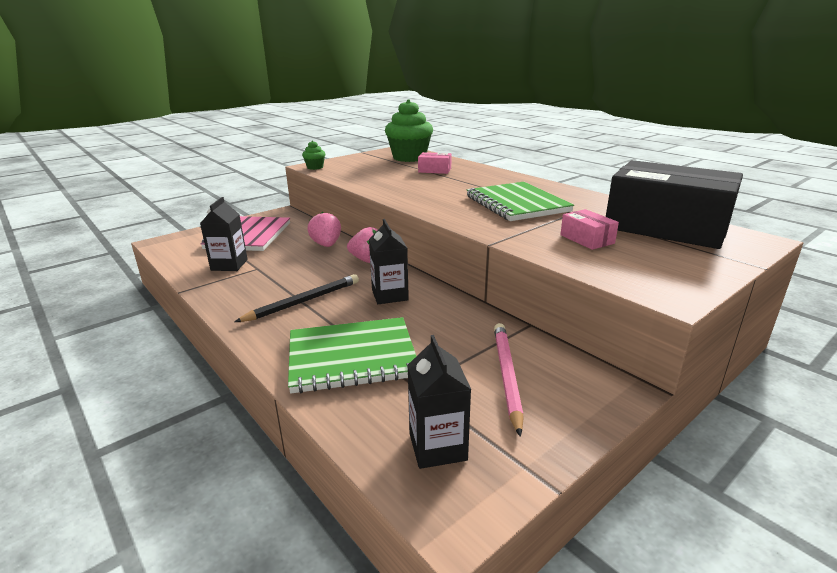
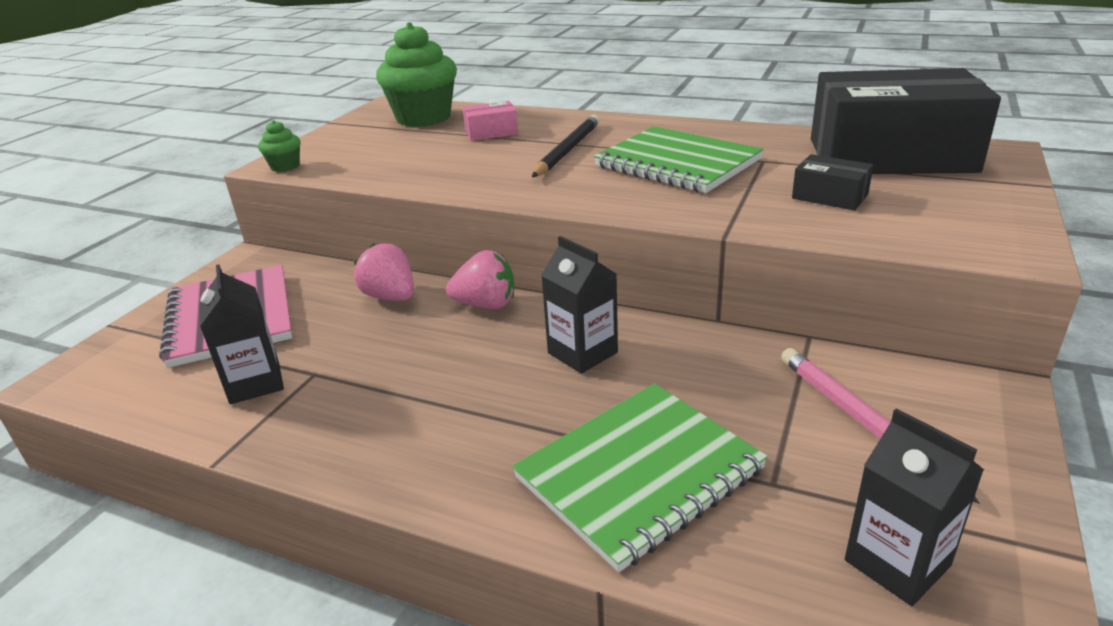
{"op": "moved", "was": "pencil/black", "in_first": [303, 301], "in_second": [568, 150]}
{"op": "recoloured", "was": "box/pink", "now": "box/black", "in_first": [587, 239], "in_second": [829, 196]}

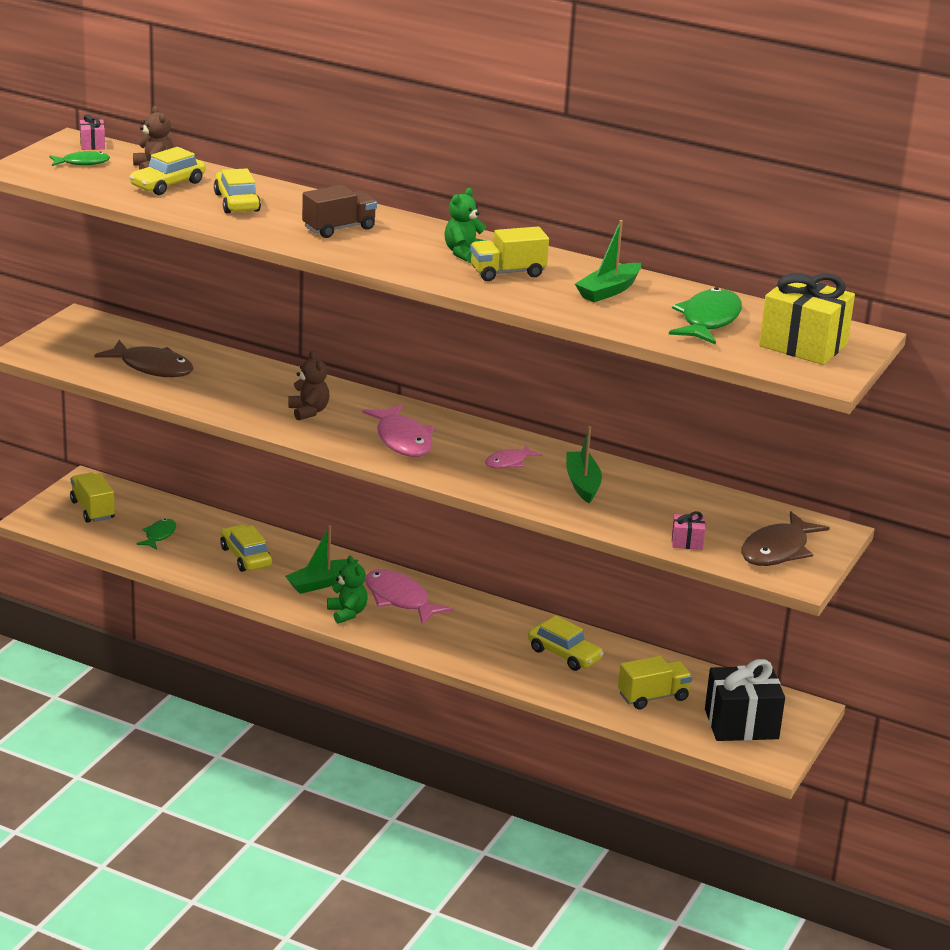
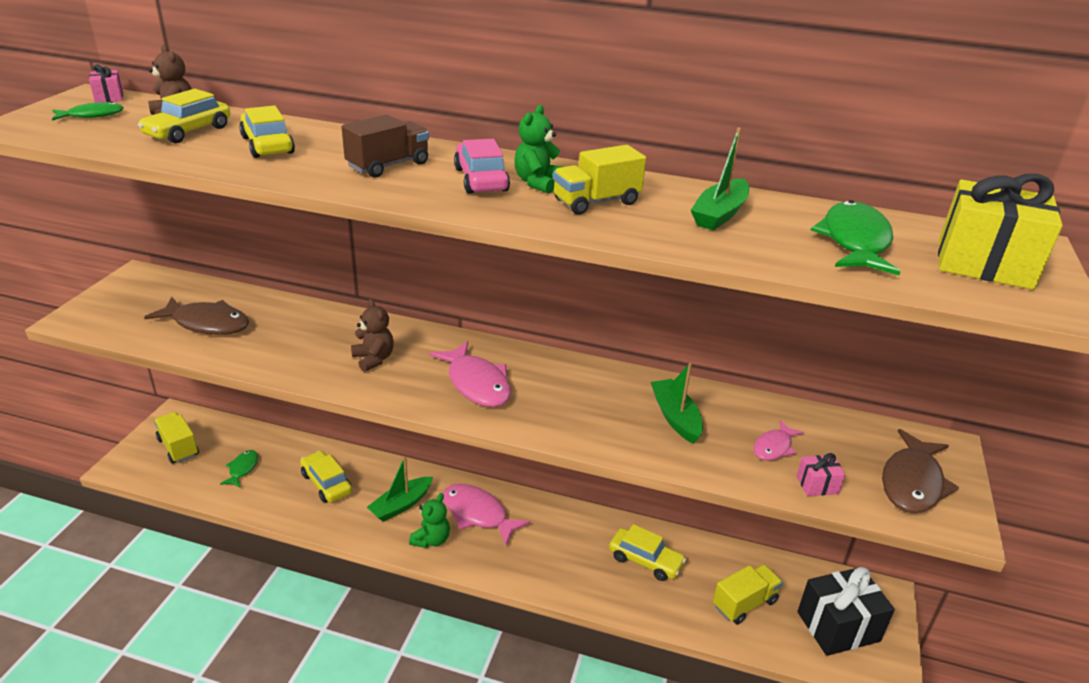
{"op": "added", "now": "car/pink", "in_second": [481, 180]}
{"op": "moved", "was": "fish/pink", "in_first": [509, 462], "in_second": [774, 447]}
{"op": "turned", "was": "teddy bear/green", "in_first": [347, 613], "in_second": [431, 540], "clockwise": 60}

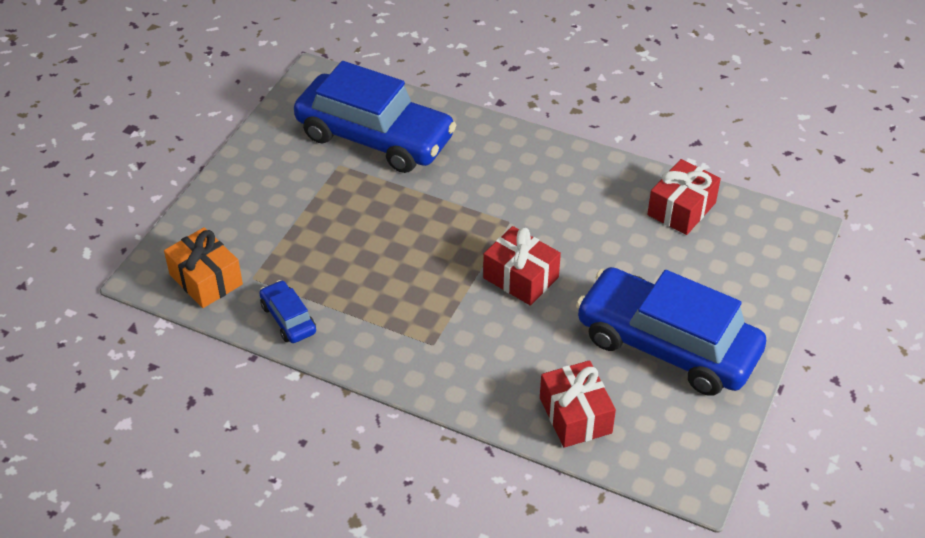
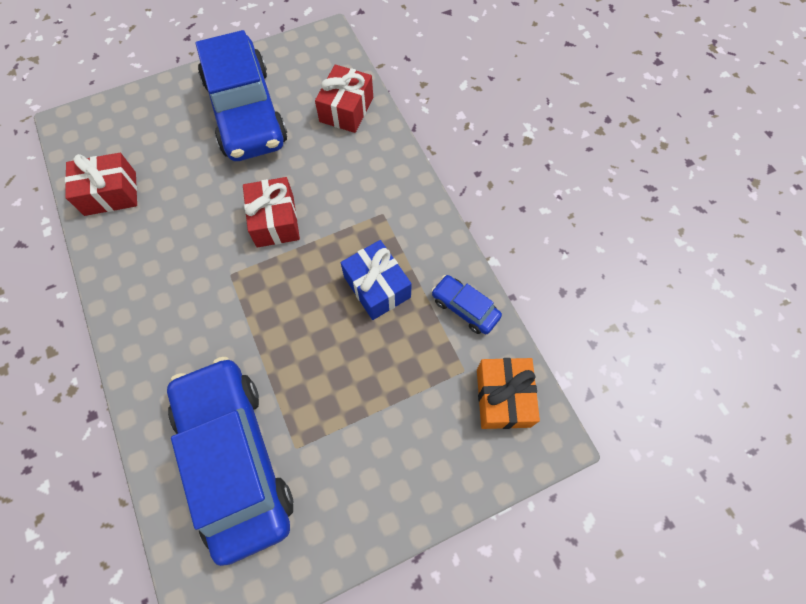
{"op": "added", "now": "gift/blue", "in_second": [377, 287]}
{"op": "turned", "was": "car/blue", "in_first": [288, 319], "in_second": [465, 308], "clockwise": 120}

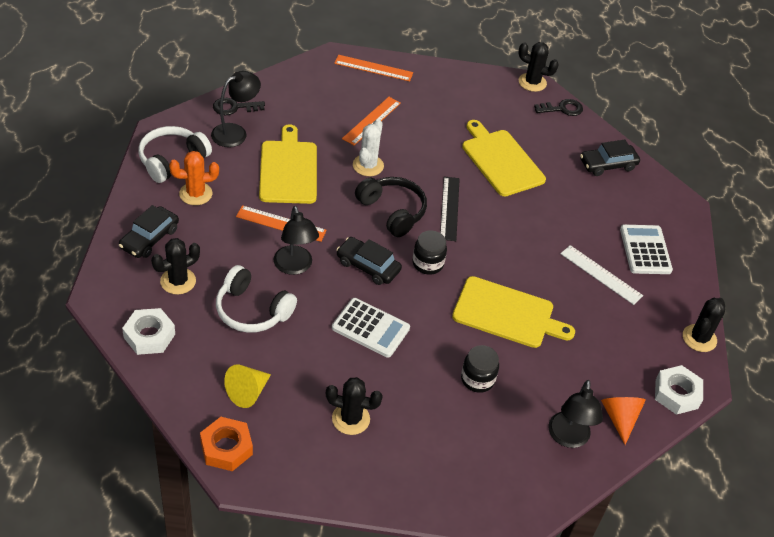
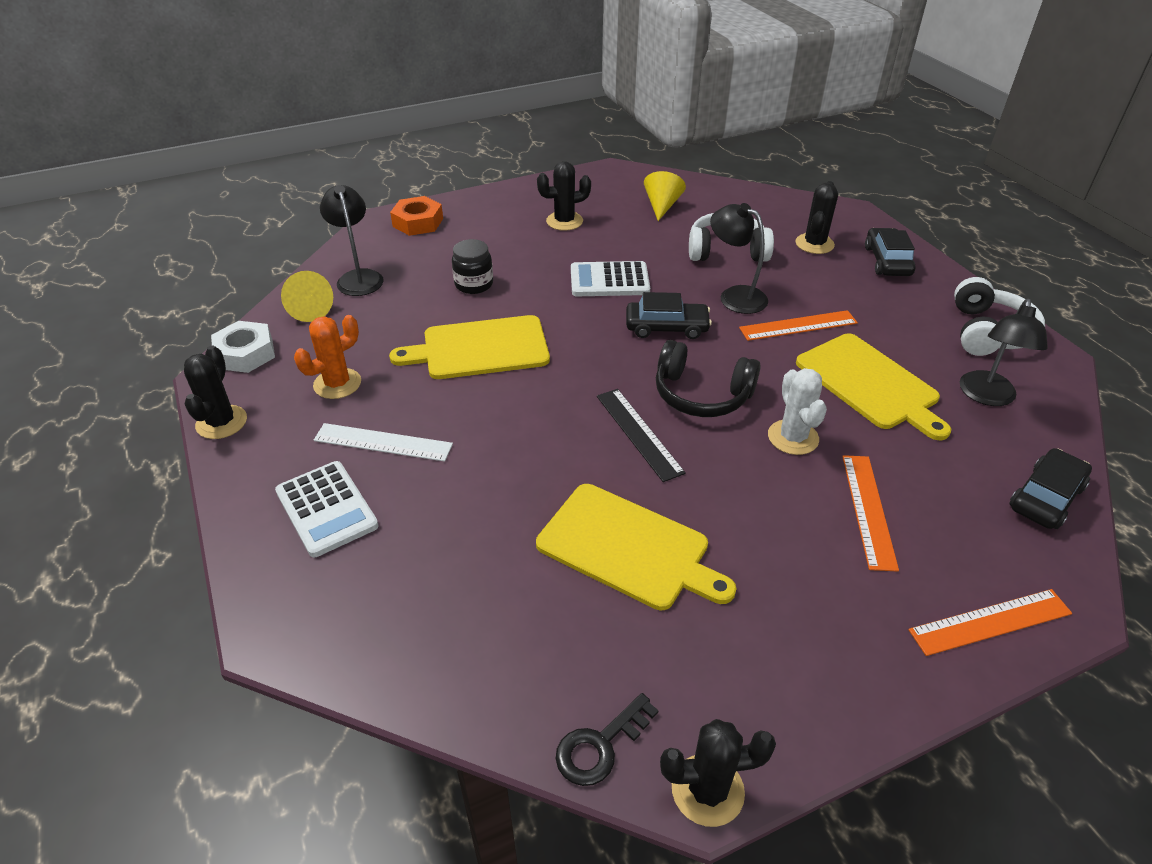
{"op": "removed", "was": "nut/white", "in_first": [149, 336]}
{"op": "removed", "was": "key/black", "in_first": [234, 107]}
{"op": "removed", "was": "jar/black", "in_first": [427, 263]}
{"op": "moved", "was": "cactus/orange", "in_first": [195, 194], "in_second": [337, 384]}
{"op": "moved", "was": "nut/orange", "in_first": [226, 448], "in_second": [418, 222]}
{"op": "moved", "was": "car/black", "in_first": [607, 165], "in_second": [1046, 497]}
{"op": "recoloured", "was": "cone/orange", "now": "cone/yellow", "in_first": [619, 418], "in_second": [309, 310]}

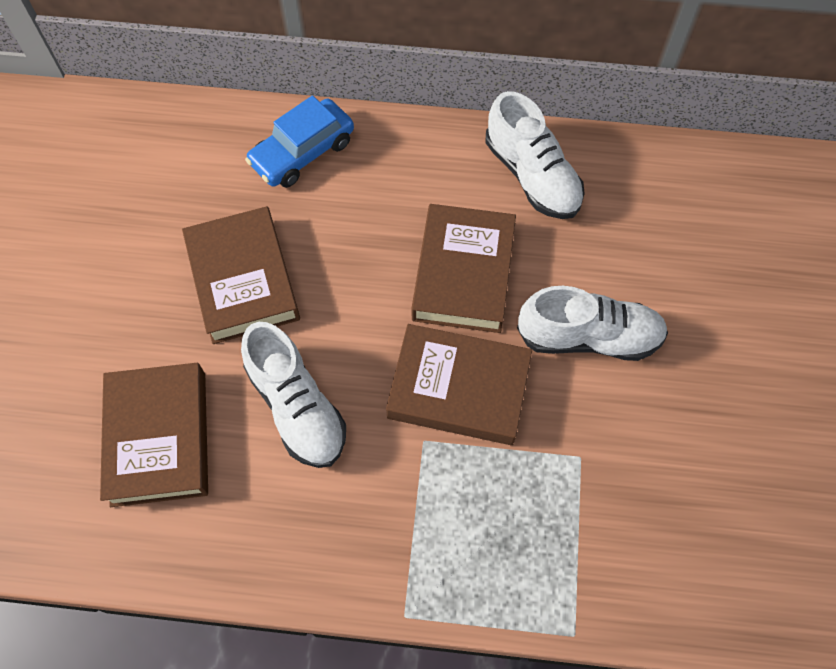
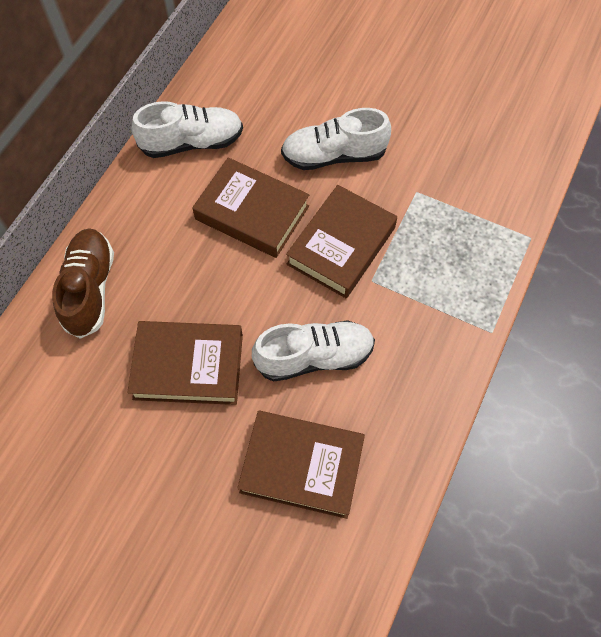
{"op": "replaced", "was": "car/blue", "now": "shoe/brown", "in_first": [302, 152], "in_second": [90, 289]}
{"op": "turned", "was": "shoe/white", "in_first": [589, 337], "in_second": [334, 155], "clockwise": -120}

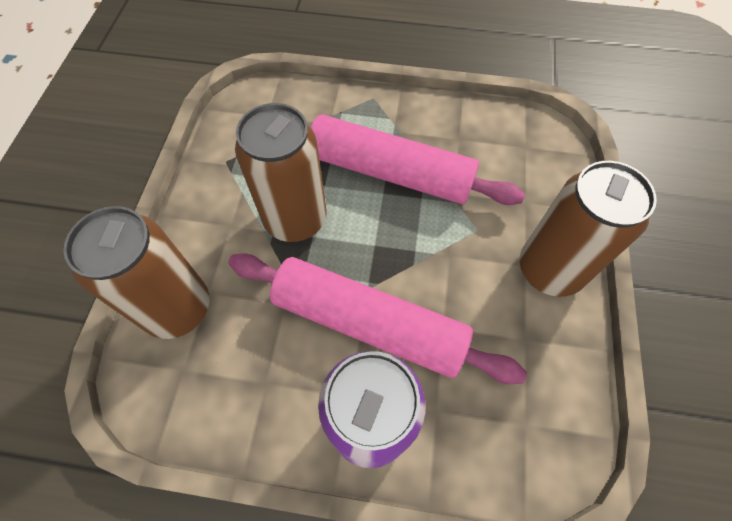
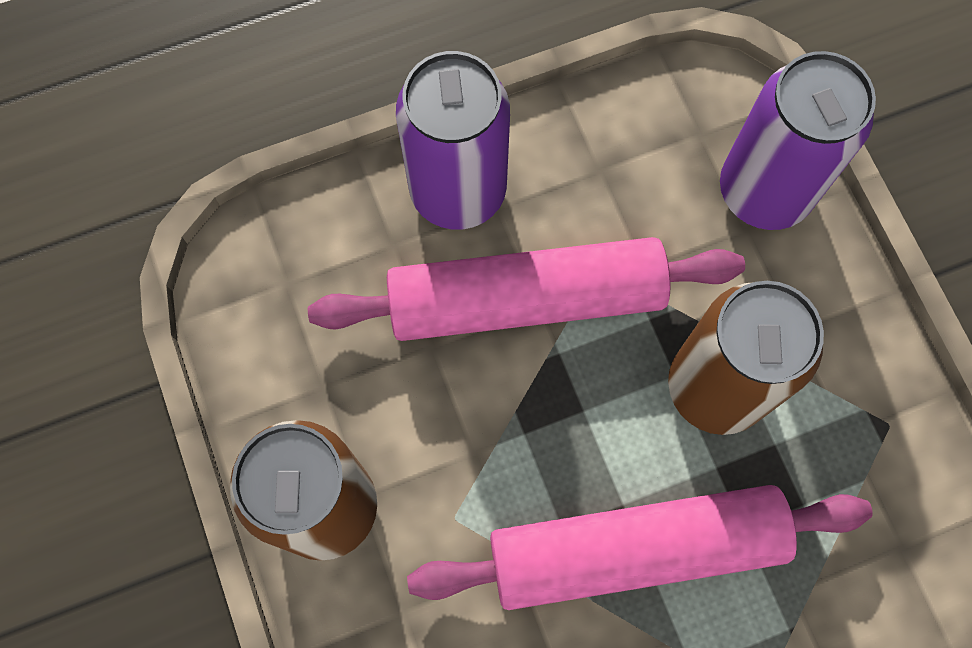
{"op": "recoloured", "was": "can/brown", "now": "can/purple", "in_first": [178, 308], "in_second": [764, 191]}

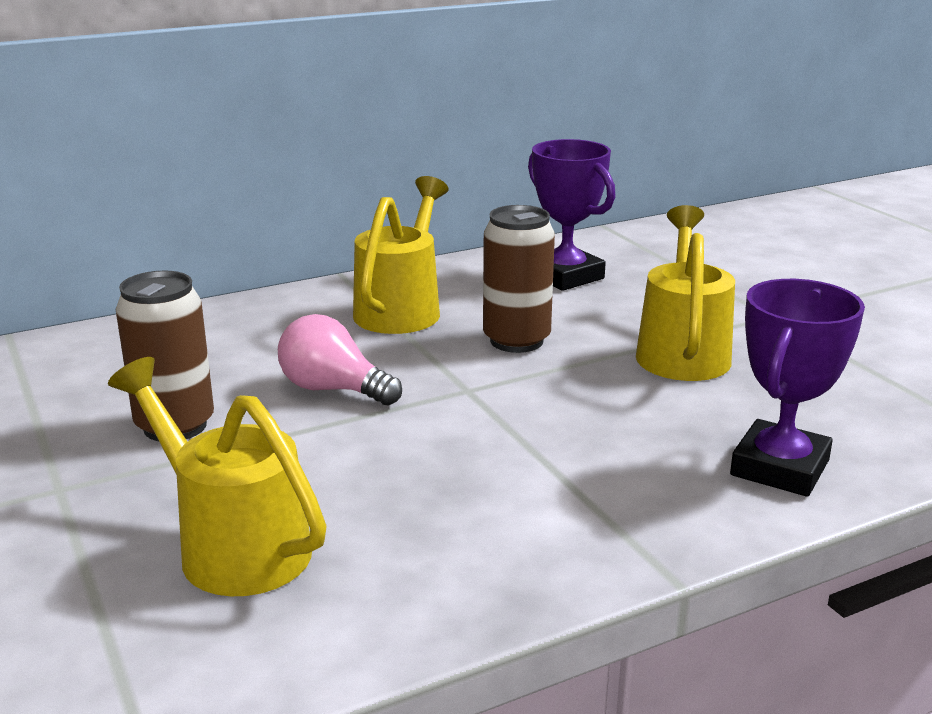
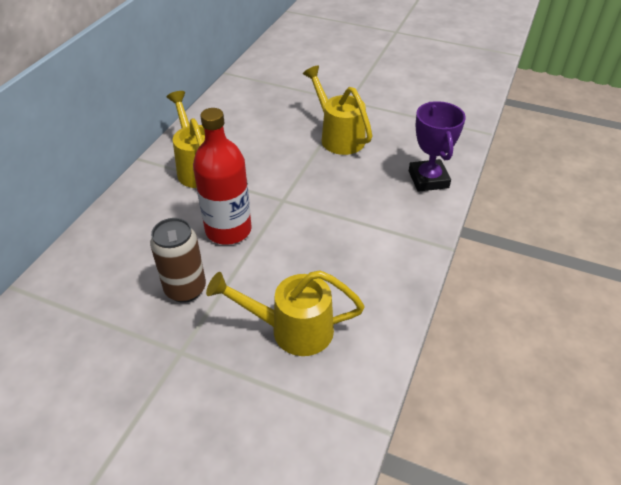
{"op": "removed", "was": "can/brown", "in_first": [516, 341]}
{"op": "removed", "was": "trophy/purple", "in_first": [565, 276]}
{"op": "replaced", "was": "light bulb/pink", "now": "bottle/red", "in_first": [333, 389], "in_second": [228, 230]}

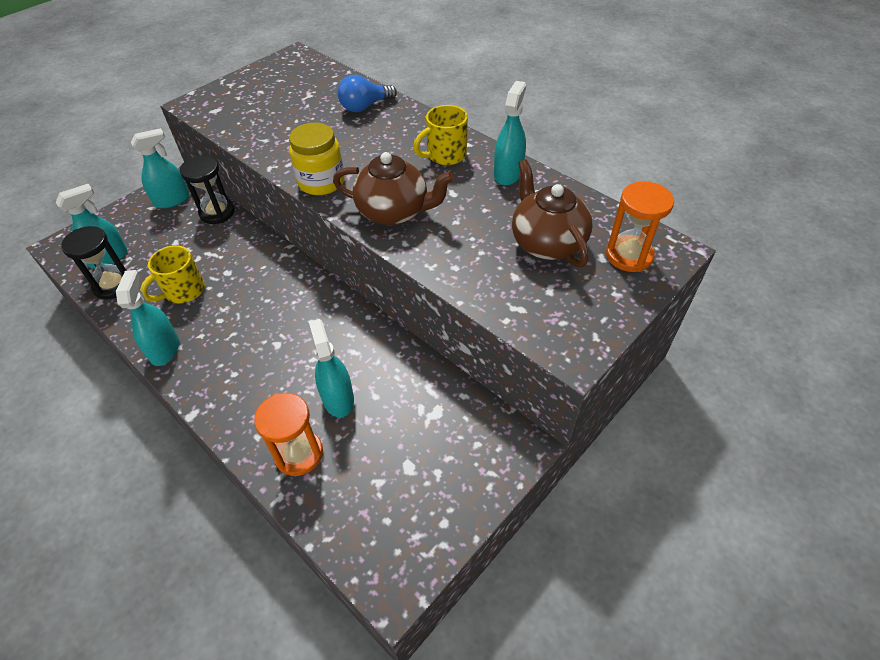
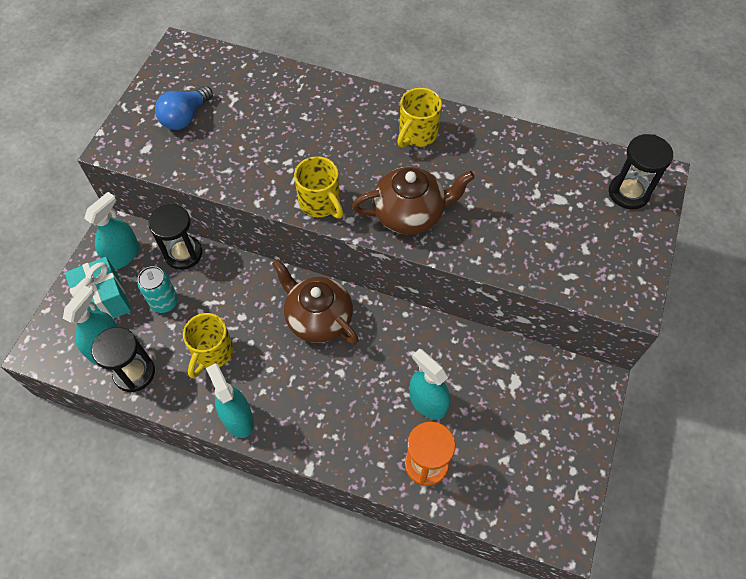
{"op": "removed", "was": "spray bottle/turquoise", "in_first": [508, 173]}
{"op": "added", "now": "gift/turquoise", "in_second": [104, 300]}
{"op": "added", "now": "can/turquoise", "in_second": [164, 302]}
{"op": "moved", "was": "light bulb/blue", "in_first": [365, 107], "in_second": [185, 117]}
{"op": "moved", "was": "teapot/brown", "in_first": [546, 243], "in_second": [318, 318]}
{"op": "replaced", "was": "jar/yellow", "now": "mug/yellow", "in_first": [321, 182], "in_second": [320, 203]}
{"op": "recoloured", "was": "hourglass/orange", "now": "hourglass/black", "in_first": [629, 256], "in_second": [628, 193]}

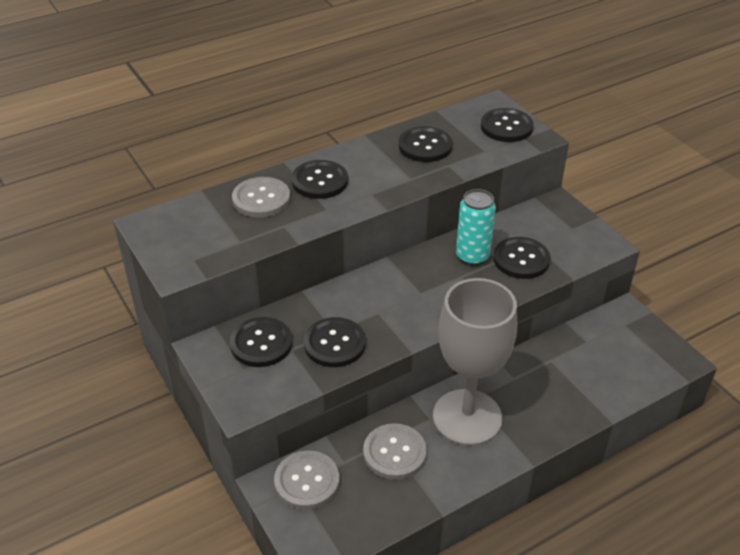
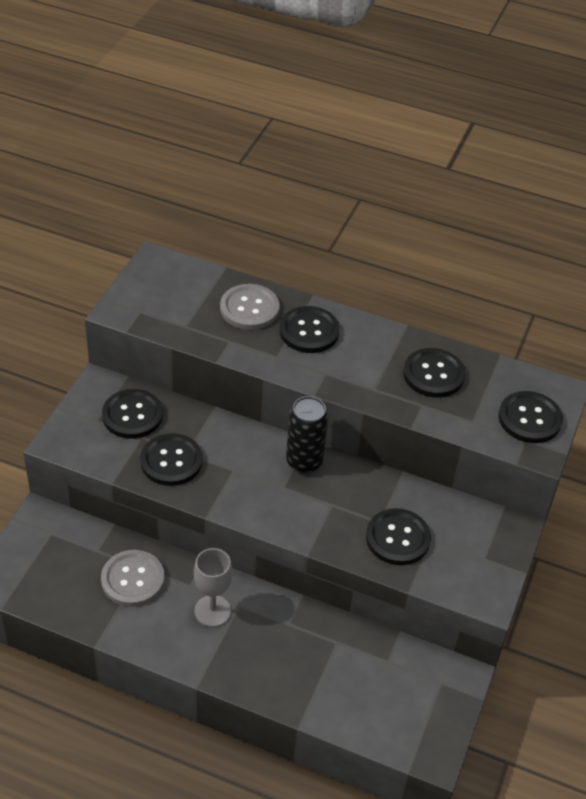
{"op": "removed", "was": "button/grey", "in_first": [307, 481]}
{"op": "removed", "was": "can/turquoise", "in_first": [472, 256]}
{"op": "added", "now": "can/black", "in_second": [304, 462]}
{"op": "resized", "was": "goblet/grey", "in_first": [467, 417], "in_second": [212, 611], "ratio": 0.5}

